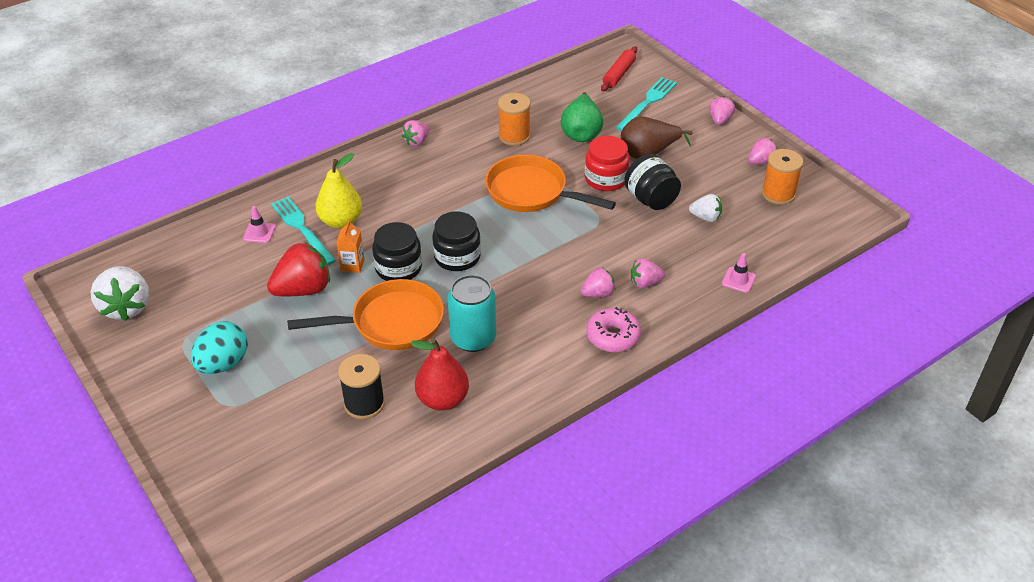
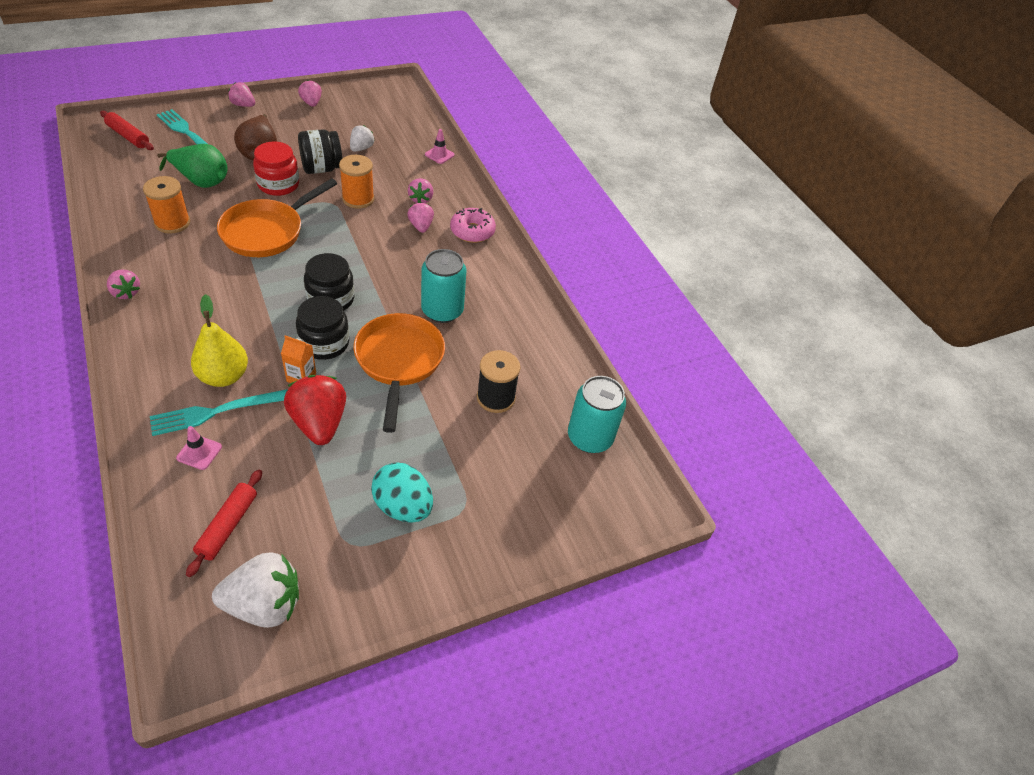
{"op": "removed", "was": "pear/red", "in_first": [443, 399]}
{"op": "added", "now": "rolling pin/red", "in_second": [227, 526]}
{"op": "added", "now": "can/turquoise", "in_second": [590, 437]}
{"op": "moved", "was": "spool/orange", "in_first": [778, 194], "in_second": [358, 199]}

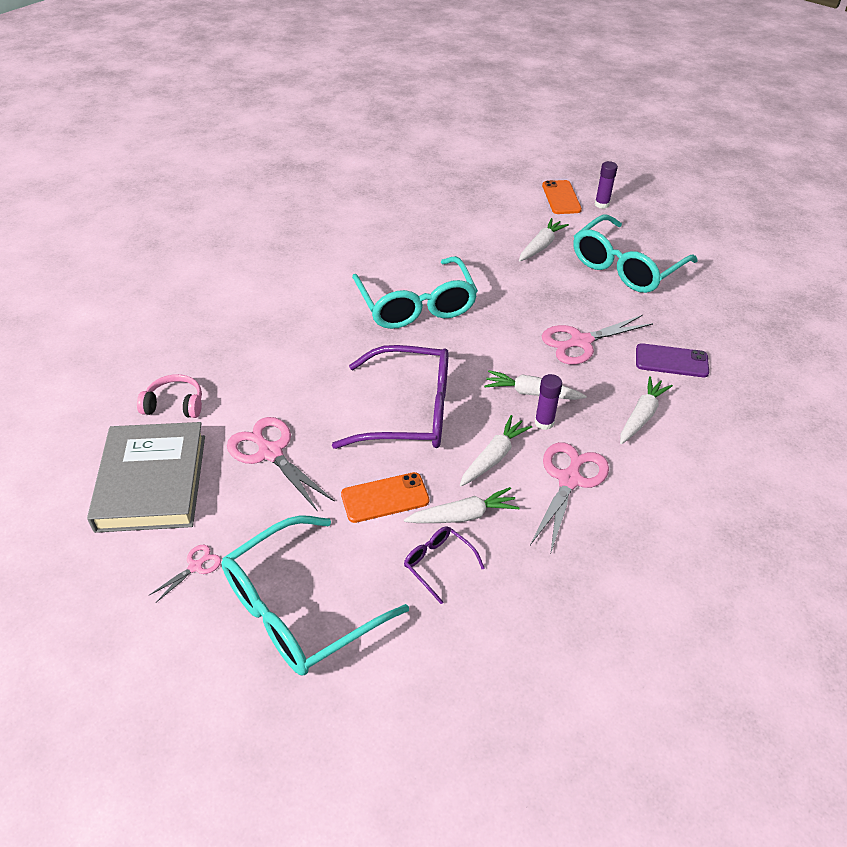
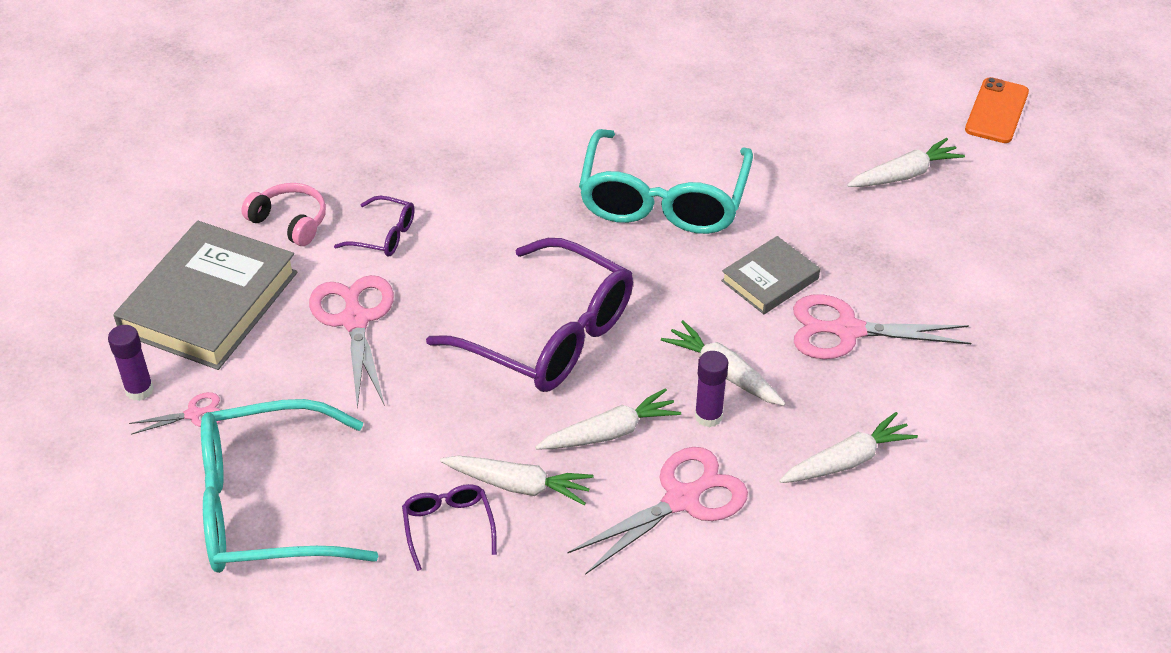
{"op": "removed", "was": "phone/orange", "in_first": [385, 497]}
{"op": "removed", "was": "glasses/turquoise", "in_first": [626, 266]}
{"op": "removed", "was": "phone/purple", "in_first": [671, 361]}
{"op": "added", "now": "glasses/purple", "in_second": [383, 235]}
{"op": "added", "now": "book/grey", "in_second": [770, 279]}
{"op": "moved", "was": "glue stick/purple", "in_first": [601, 204], "in_second": [139, 390]}

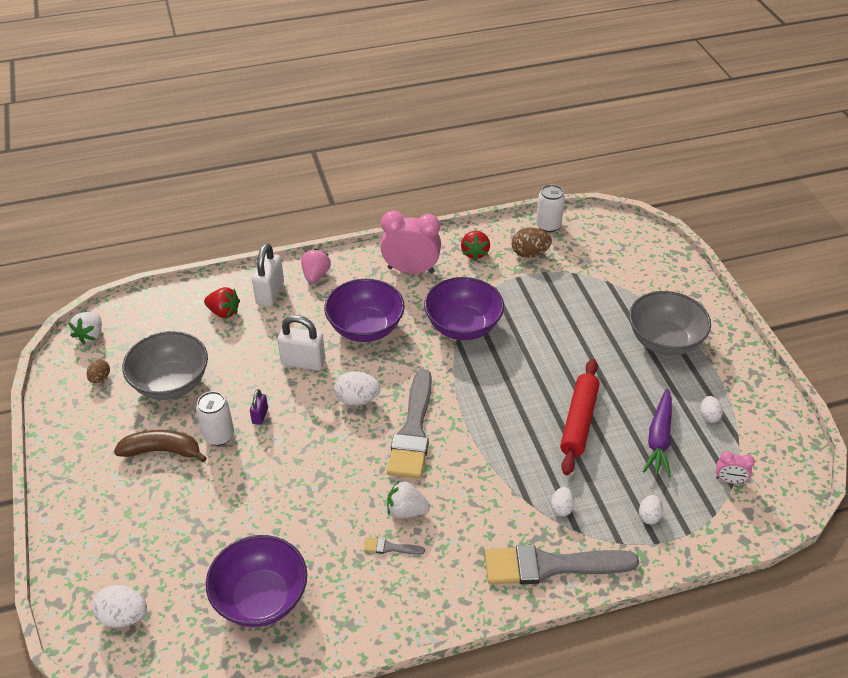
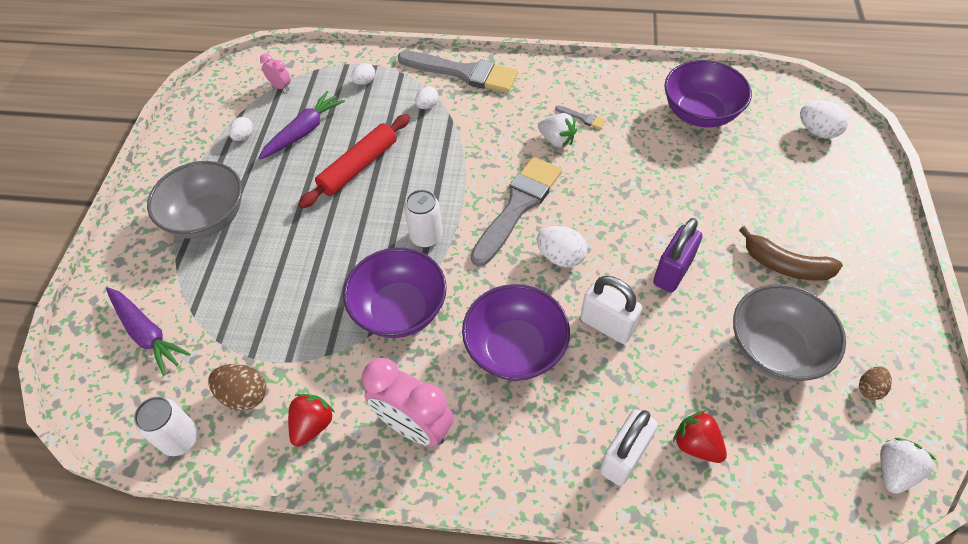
{"op": "removed", "was": "strawberry/pink", "in_first": [316, 275]}
{"op": "added", "now": "carrot/purple", "in_second": [147, 333]}
{"op": "moved", "was": "can/white", "in_first": [219, 435], "in_second": [426, 237]}
{"op": "resized", "was": "padlock/purple", "in_first": [260, 416], "in_second": [672, 272], "ratio": 1.89}

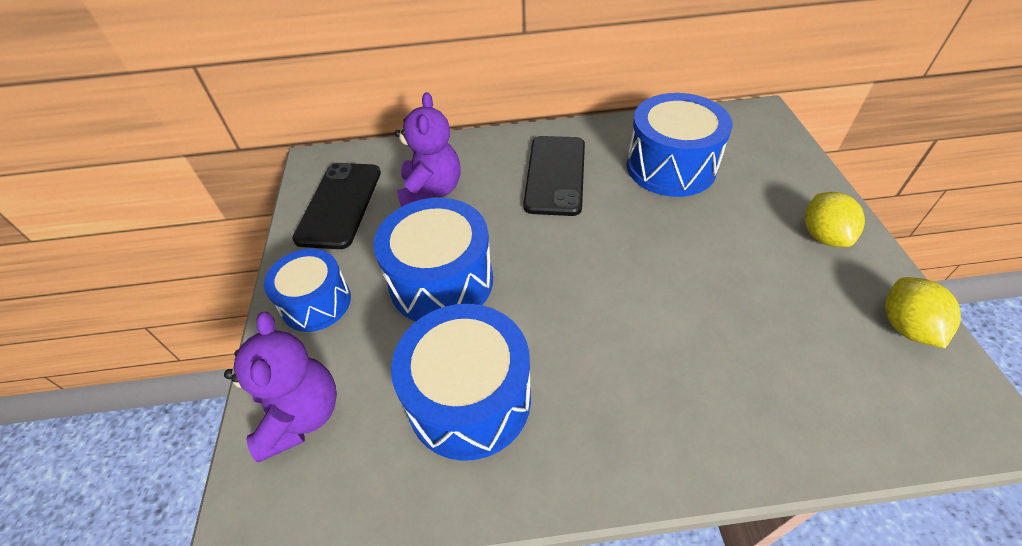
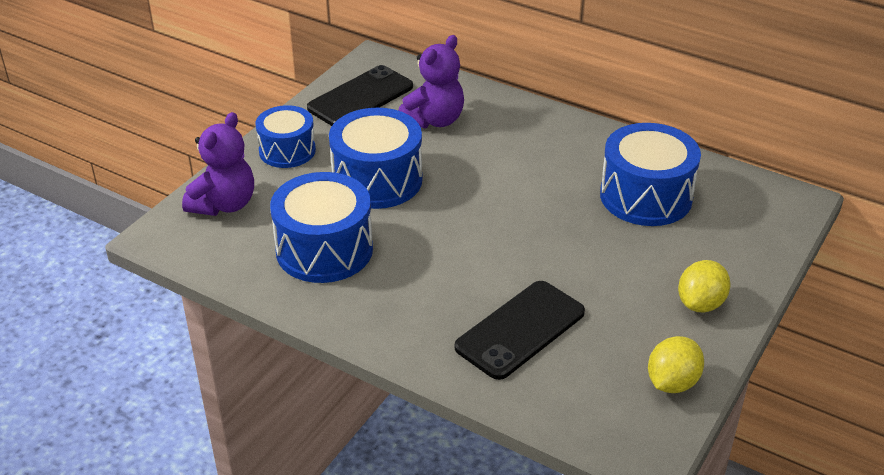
{"op": "moved", "was": "phone/black", "in_first": [555, 175], "in_second": [520, 330]}

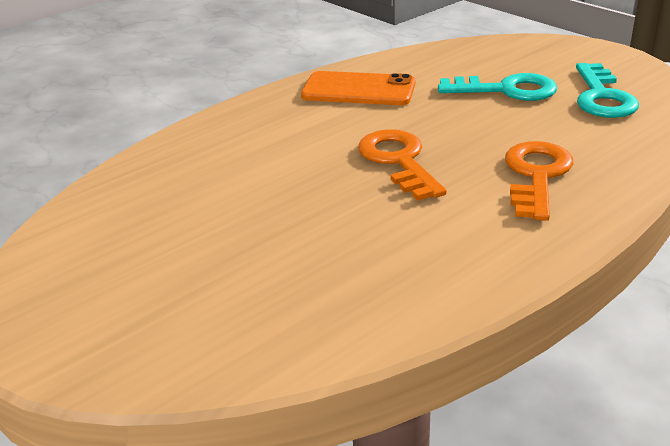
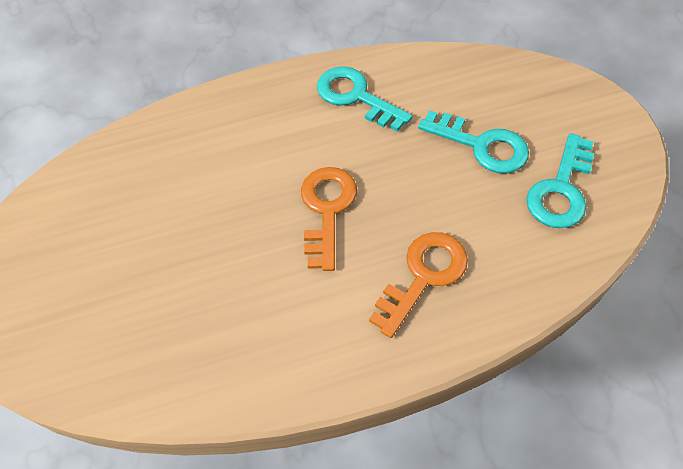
{"op": "replaced", "was": "phone/orange", "now": "key/turquoise", "in_first": [358, 90], "in_second": [355, 96]}

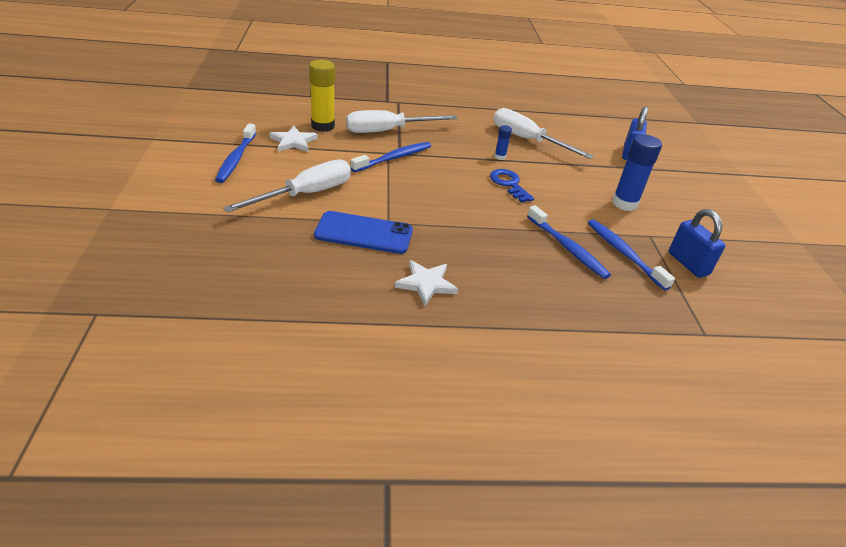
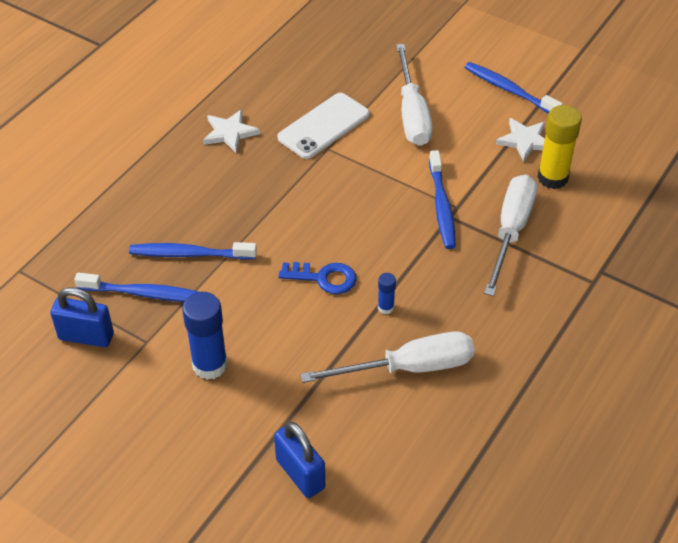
{"op": "recoloured", "was": "phone/blue", "now": "phone/white", "in_first": [364, 233], "in_second": [323, 126]}

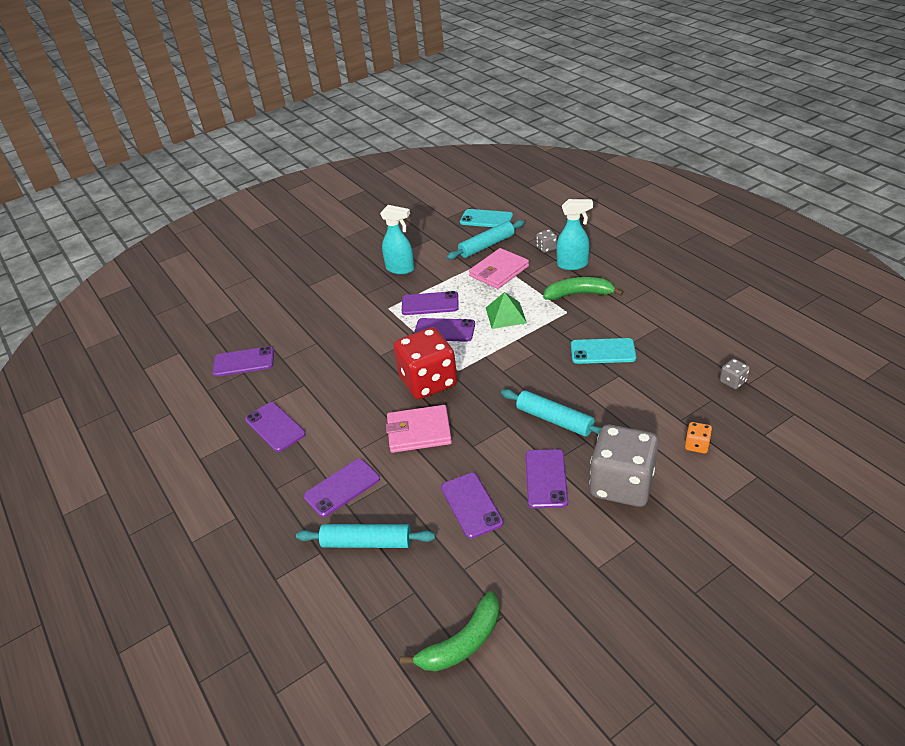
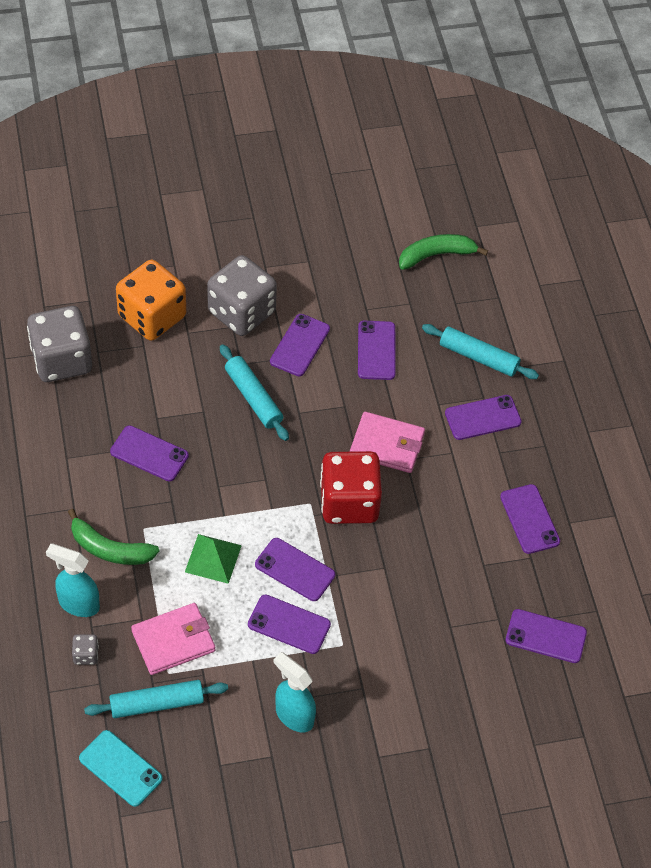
{"op": "recoloured", "was": "phone/turquoise", "now": "phone/purple", "in_first": [603, 351], "in_second": [149, 454]}
{"op": "resized", "was": "dice/orange", "in_first": [697, 445], "in_second": [152, 316], "ratio": 2.46}
{"op": "resized", "was": "dice/grey", "in_first": [733, 381], "in_second": [62, 360], "ratio": 2.46}

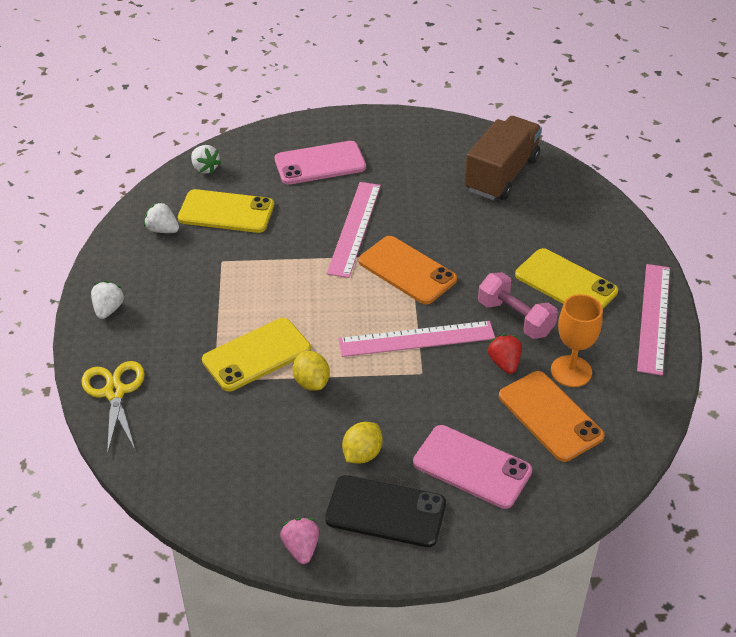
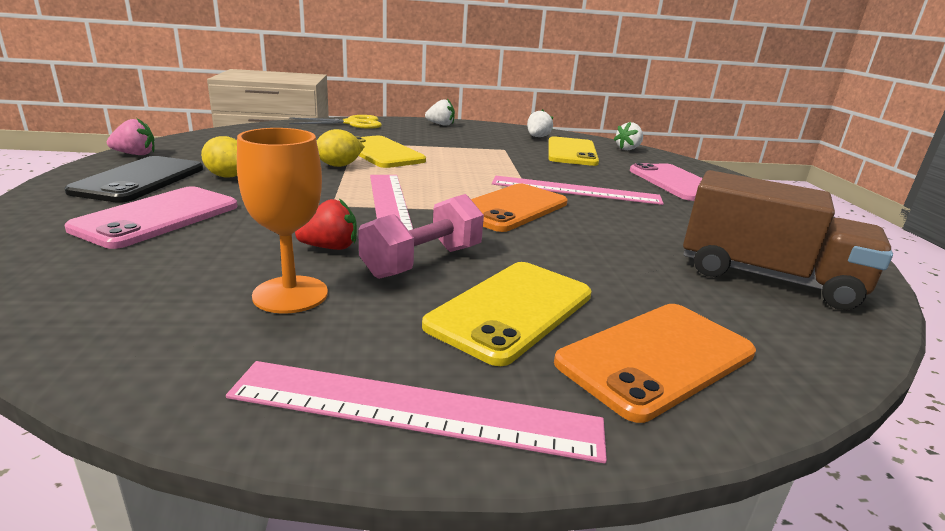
{"op": "moved", "was": "phone/orange", "in_first": [550, 416], "in_second": [656, 358]}

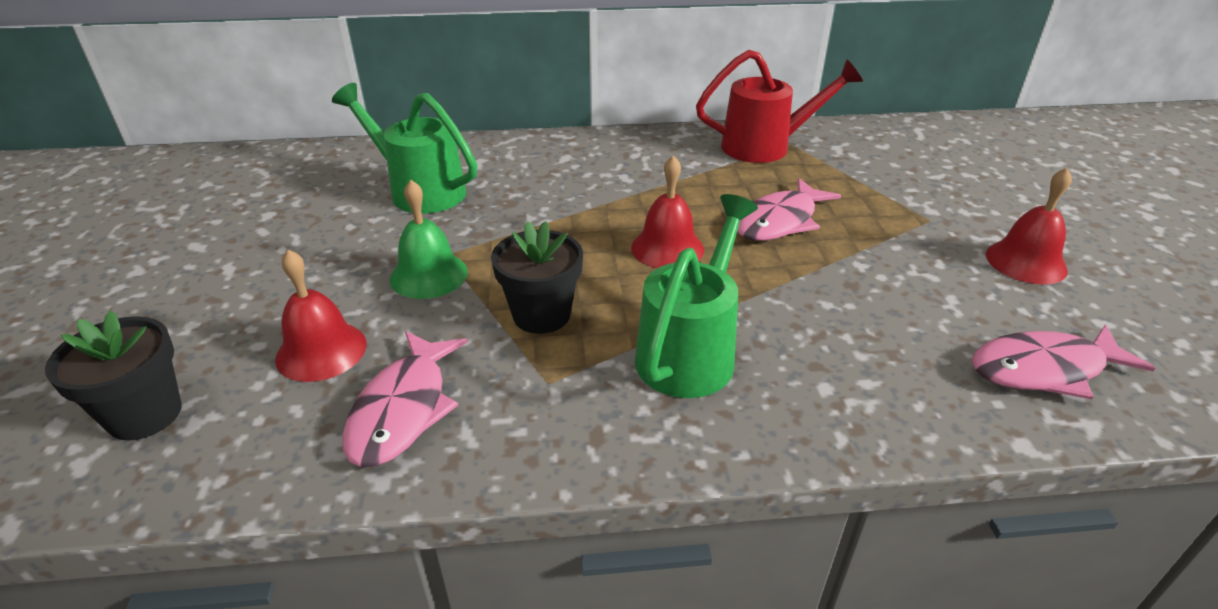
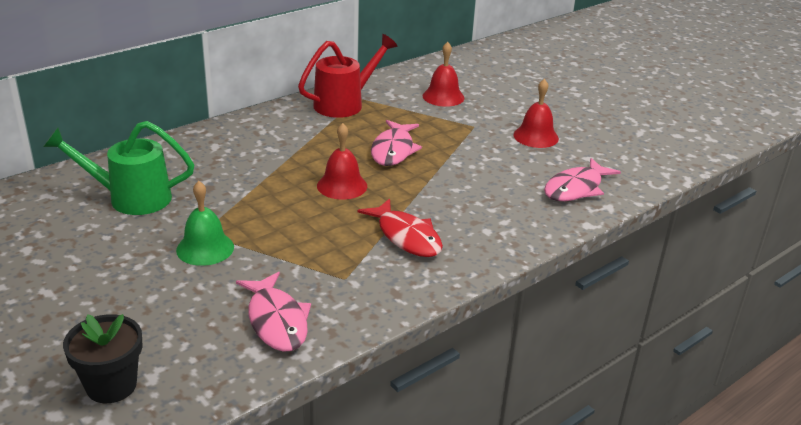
{"op": "removed", "was": "flower pot/black", "in_first": [541, 315]}
{"op": "moved", "was": "bell/red", "in_first": [321, 351], "in_second": [443, 97]}
{"op": "replaced", "was": "watering can/green", "now": "fish/red", "in_first": [690, 351], "in_second": [406, 237]}

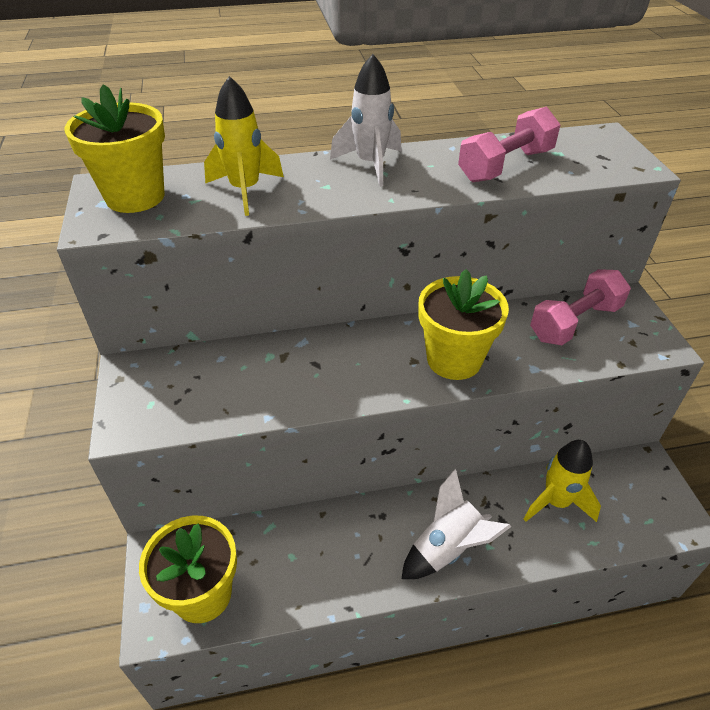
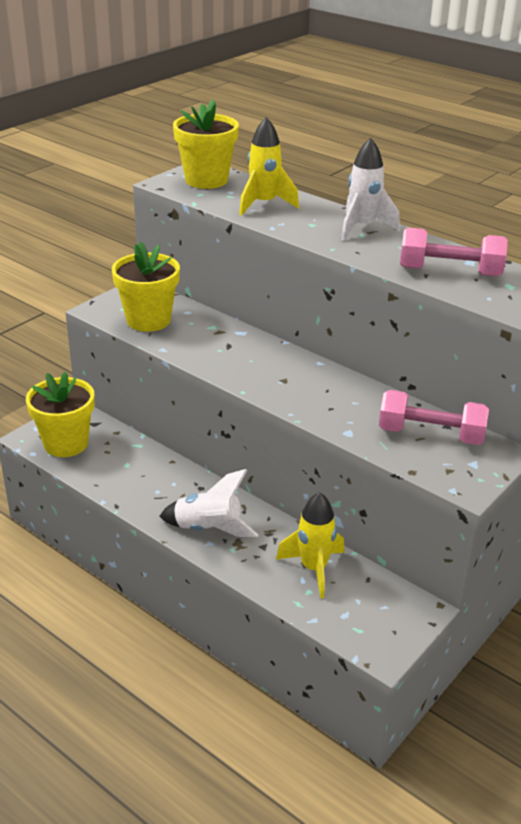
{"op": "moved", "was": "flower pot/yellow", "in_first": [454, 359], "in_second": [148, 320]}

